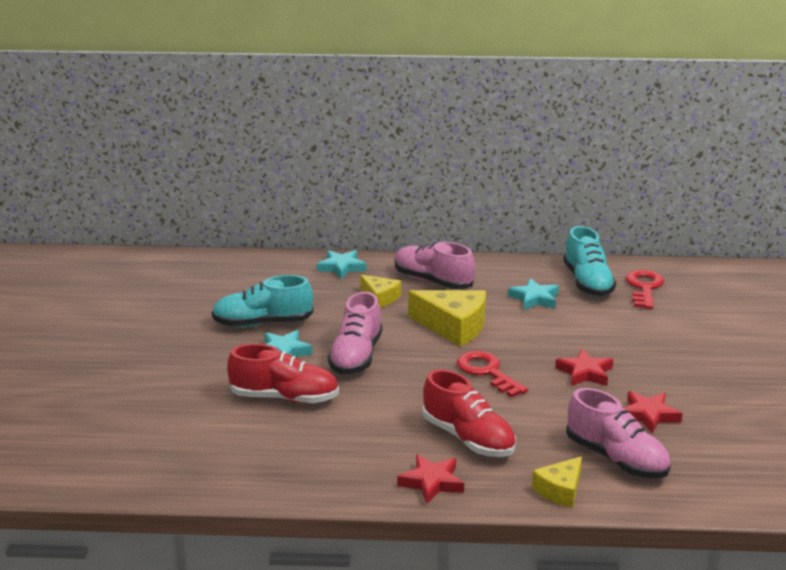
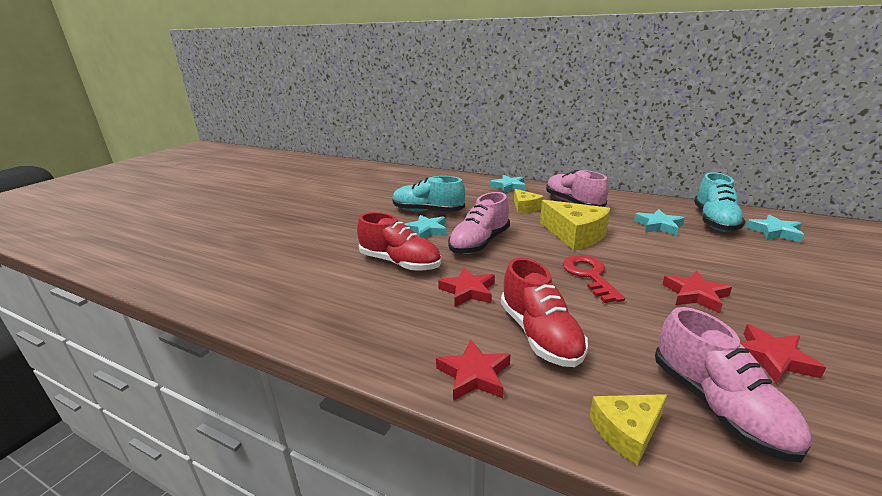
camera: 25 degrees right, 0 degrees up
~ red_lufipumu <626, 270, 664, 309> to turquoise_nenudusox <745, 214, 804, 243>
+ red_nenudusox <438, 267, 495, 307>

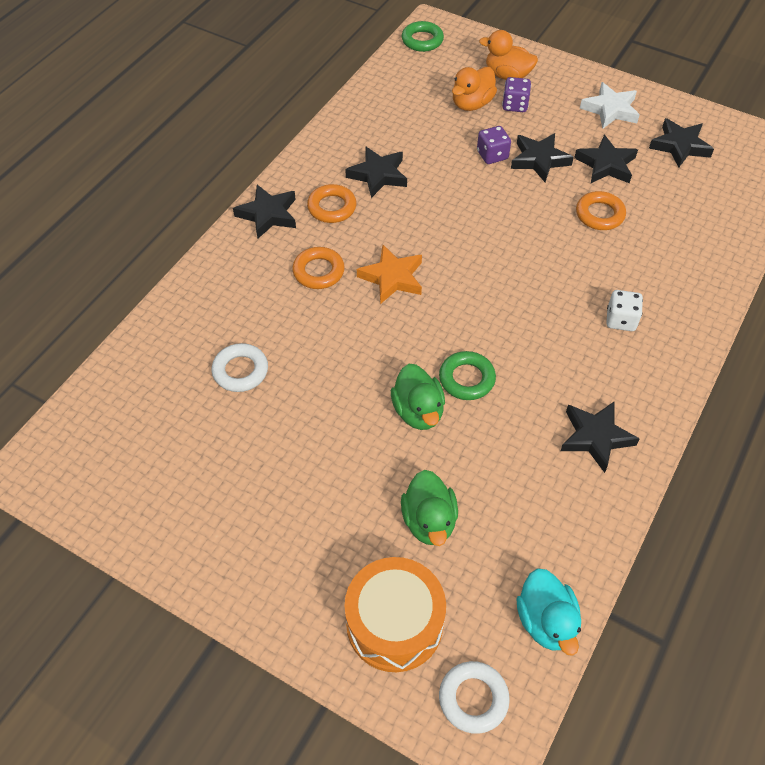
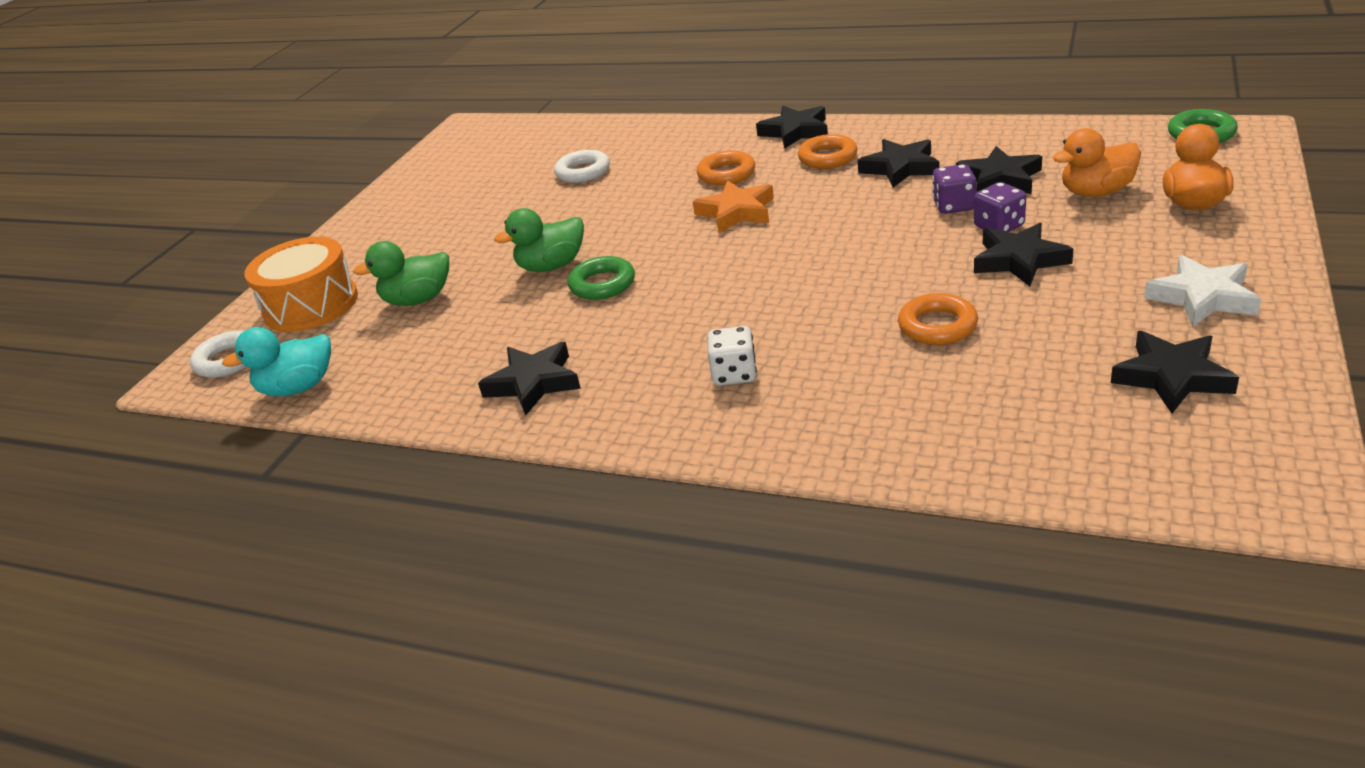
camera: 85 degrees right, 20 degrees down
~ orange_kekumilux <452, 67, 497, 111> = <1053, 128, 1141, 197> 45 degrees counterclockwise
~ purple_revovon <502, 77, 531, 112> to <932, 164, 976, 214>
~ black_nenudusox <574, 135, 638, 183> to <956, 146, 1042, 194>

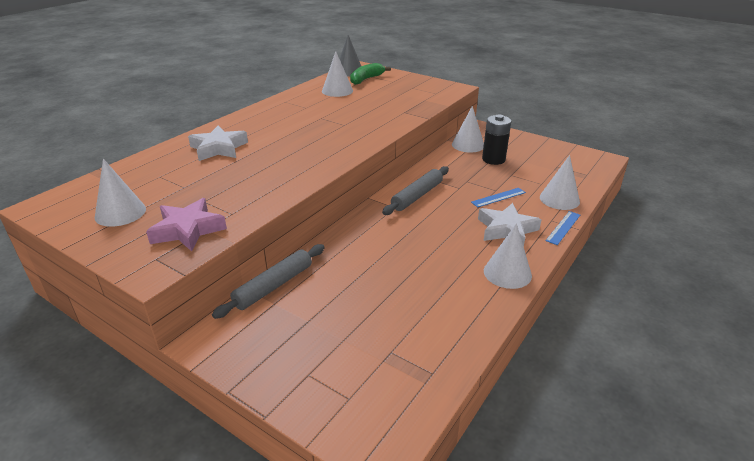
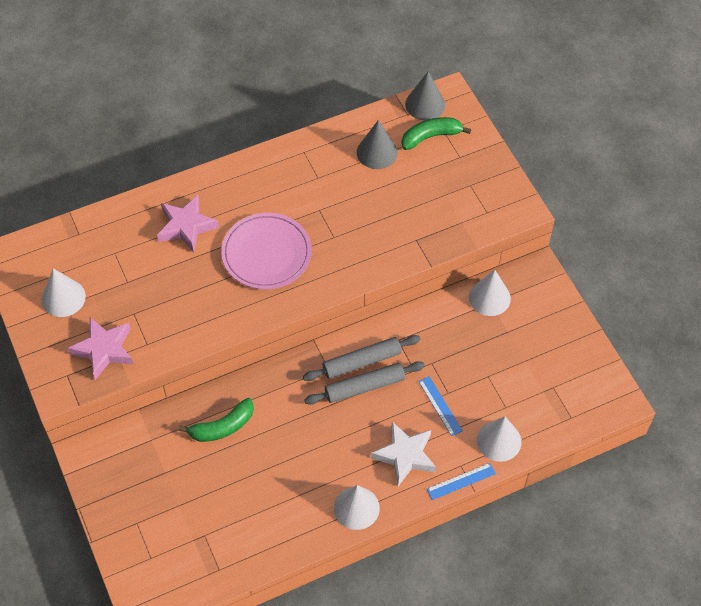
camera: 30 degrees right, 25 degrees up
~ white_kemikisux <322, 51, 353, 97> to grey_kemikisux <357, 120, 398, 169>
- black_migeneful <482, 114, 511, 165>
~ white_nenudusox <188, 126, 248, 161> to pink_nenudusox <157, 195, 219, 253>
~ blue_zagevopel <471, 188, 526, 208> = <418, 376, 463, 436> 60 degrees clockwise
~ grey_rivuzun <212, 244, 325, 319> to <304, 361, 425, 405>
+ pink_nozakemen <221, 213, 312, 289>
+ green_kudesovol <178, 398, 254, 442>

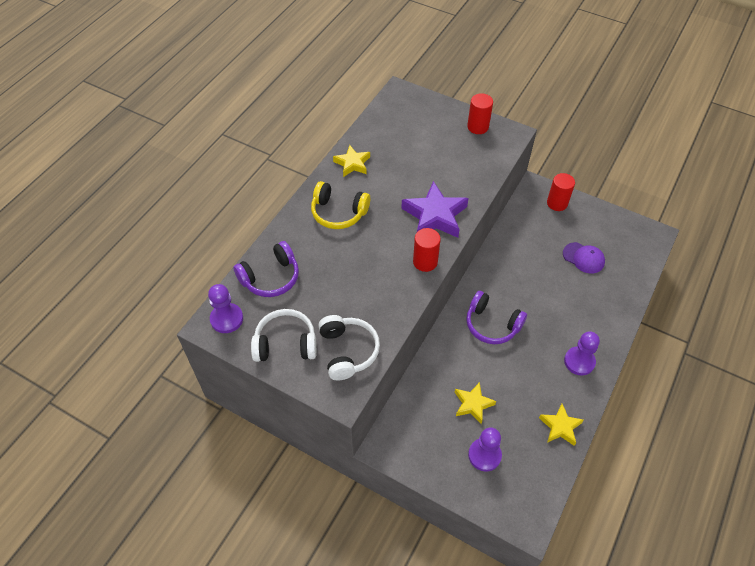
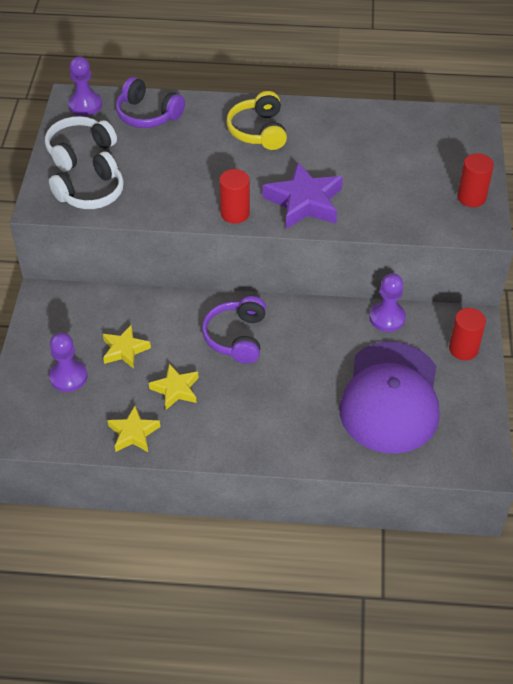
camera: 65 degrees right, 5 degrees down
~ yellow_nenudusox <333, 145, 370, 177> to <149, 364, 199, 410>
~ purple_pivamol <563, 242, 605, 274> = <340, 342, 440, 454> x2.29
~ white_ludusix <251, 309, 317, 362> = <45, 116, 117, 172> 105 degrees counterclockwise
~ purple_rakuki <564, 331, 600, 376> to <369, 273, 406, 332>

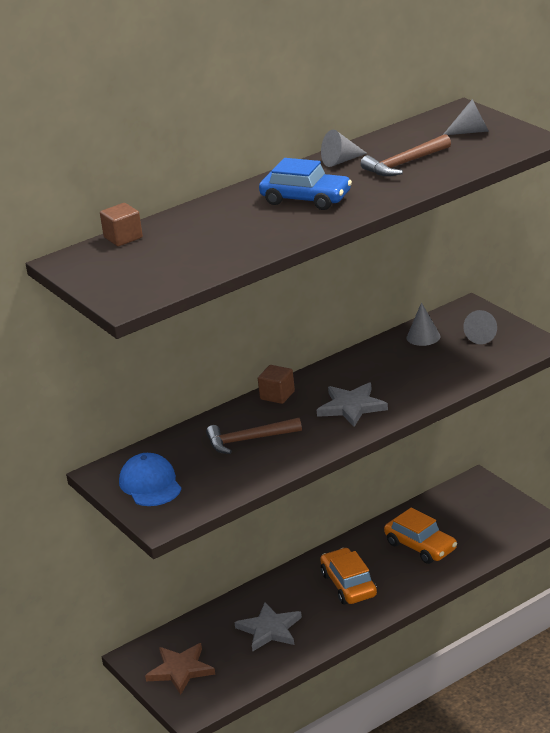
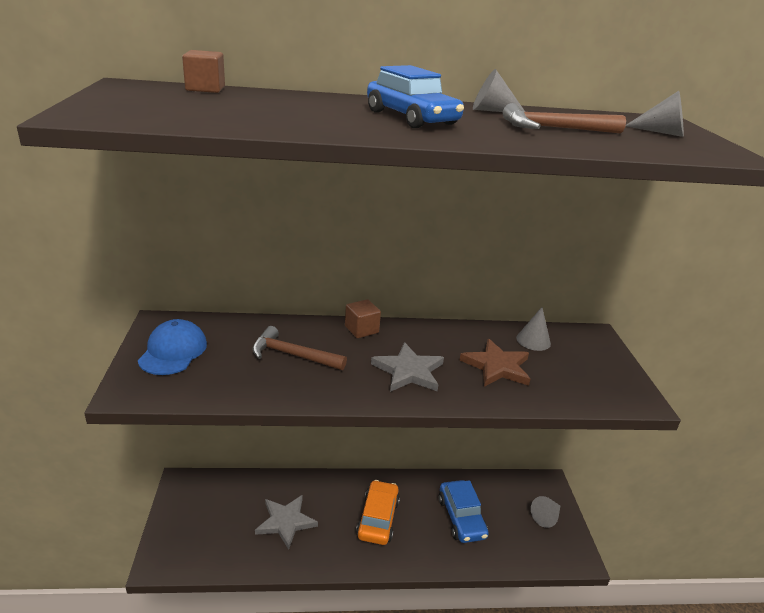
camera: 25 degrees right, 0 degrees up
~ grey_kemikisux <463, 310, 497, 344> to <531, 496, 560, 528>
~ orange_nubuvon <384, 508, 457, 564> to blue_nubuvon <439, 480, 489, 543>
~ brown_nenudusox <145, 643, 215, 695> to <460, 339, 530, 387>

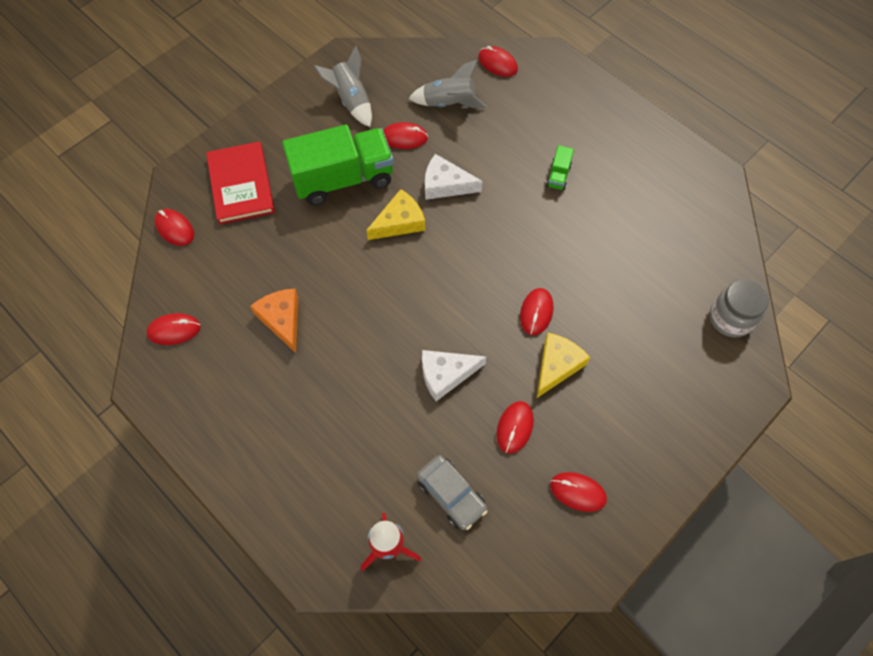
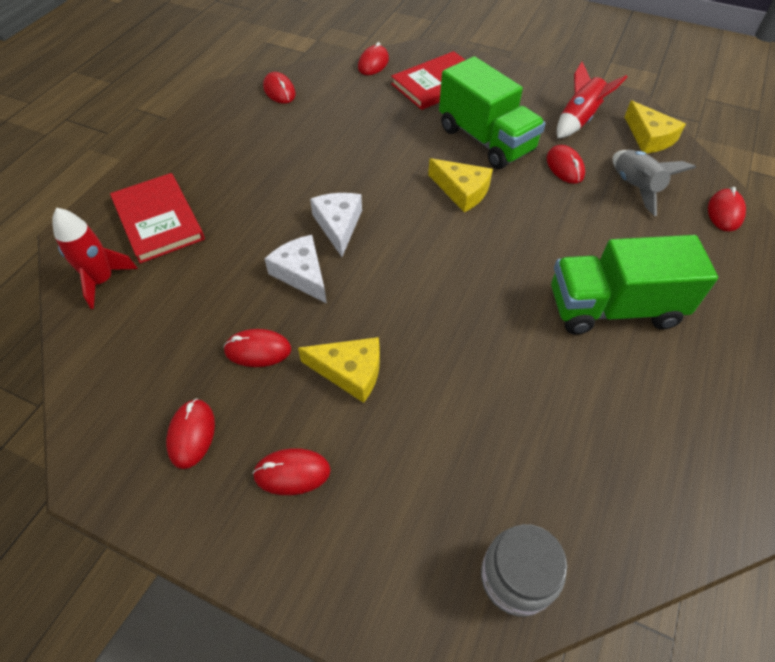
camera: 70 degrees right, 10 degrees down
~ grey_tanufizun <314, 46, 372, 127> to red_tanufizun <557, 62, 627, 139>
~ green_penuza <546, 145, 574, 191> = <551, 235, 718, 335> x2.47
~ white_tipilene <425, 154, 482, 200> to <310, 193, 362, 257>
- orange_tipilene <250, 288, 299, 353>
~ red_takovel <520, 288, 553, 335> to <252, 448, 331, 495>
- grey_nubuvon <416, 455, 488, 530>
+ yellow_tipilene <625, 101, 686, 153>
+ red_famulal <110, 173, 205, 263>

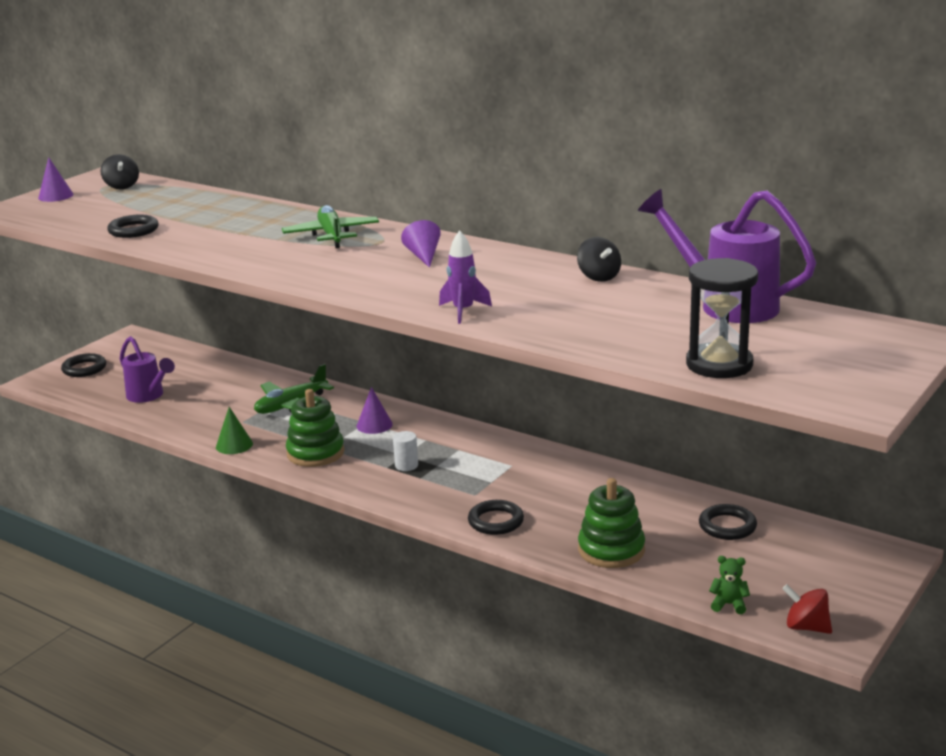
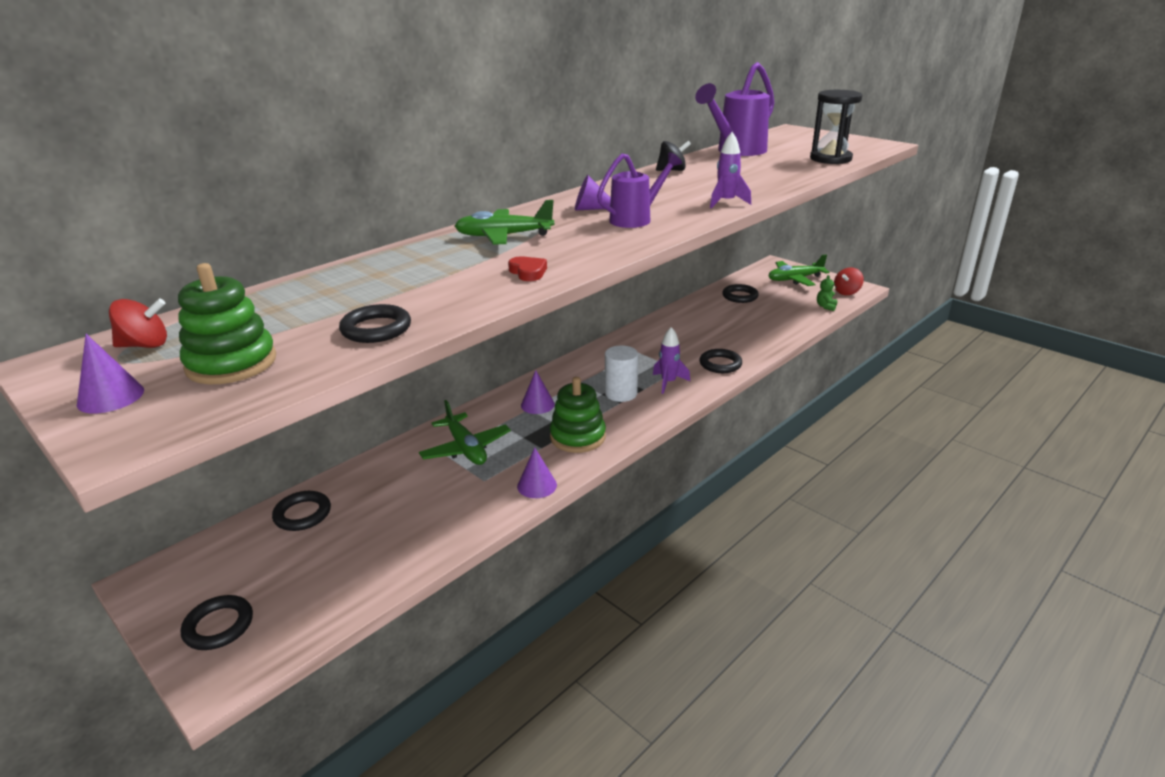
camera: 80 degrees left, 5 degrees up
~ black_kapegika <100, 154, 139, 189> to red_kapegika <109, 298, 167, 348>
~ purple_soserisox <120, 336, 175, 403> to <597, 152, 682, 228>
~ green_kemikisux <216, 407, 253, 454> to purple_kemikisux <517, 447, 557, 498>
~ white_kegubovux <393, 431, 418, 471> = <605, 345, 638, 402> x1.61
~ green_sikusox <578, 478, 645, 568> to <178, 263, 276, 384>
+ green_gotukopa <769, 254, 829, 286>
+ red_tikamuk <508, 257, 547, 281>
+ purple_tanufizun <653, 327, 690, 394>
+ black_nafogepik <272, 491, 331, 531>

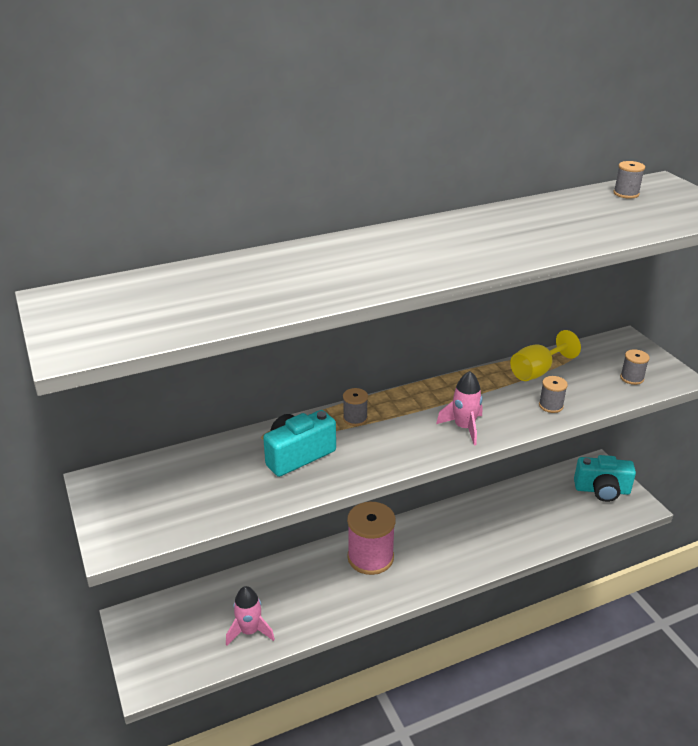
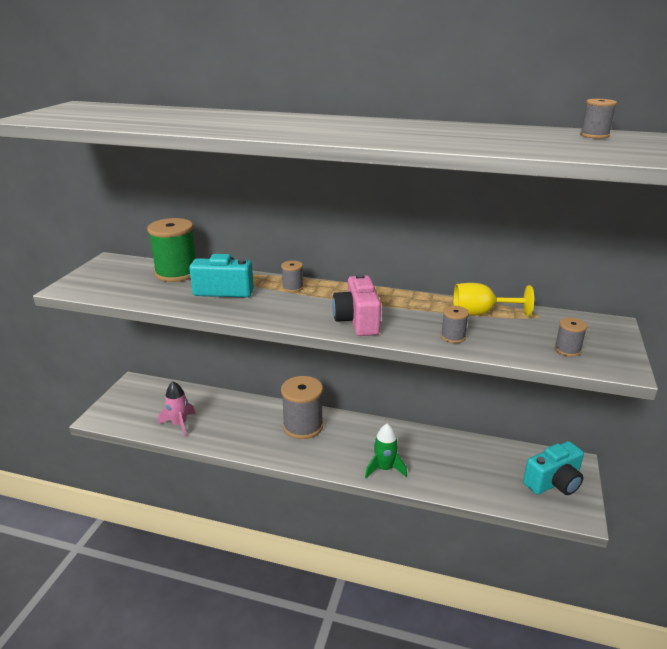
camera: 40 degrees right, 5 degrees down
~ pink_tanufizun <436, 371, 482, 445> to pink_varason <332, 273, 381, 336>
~ turquoise_varason <574, 455, 636, 502> = <523, 441, 584, 495> 75 degrees counterclockwise
~ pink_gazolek <347, 502, 396, 575> to grey_gazolek <281, 376, 323, 439>
+ green_gazolek <147, 218, 196, 282>
+ green_tanufizun <365, 424, 407, 478>

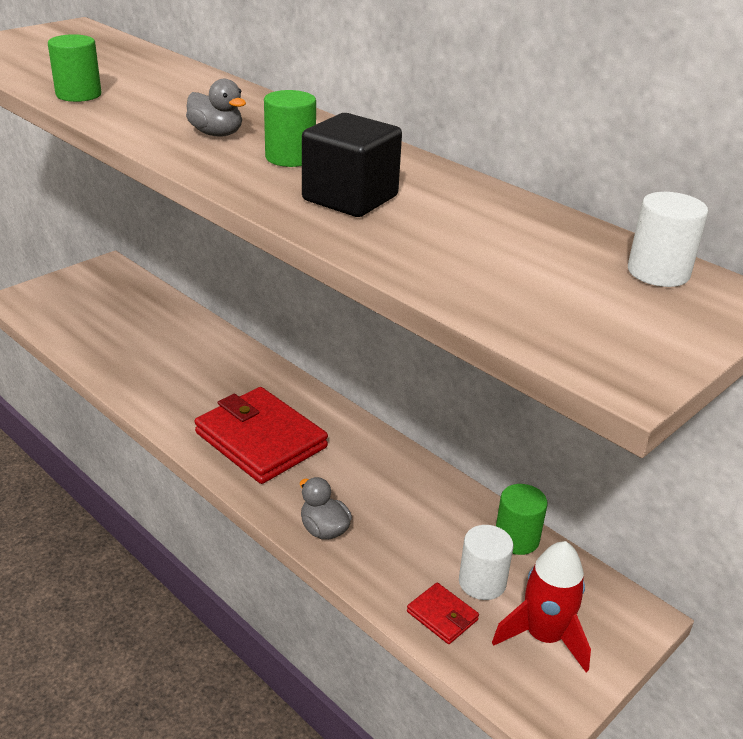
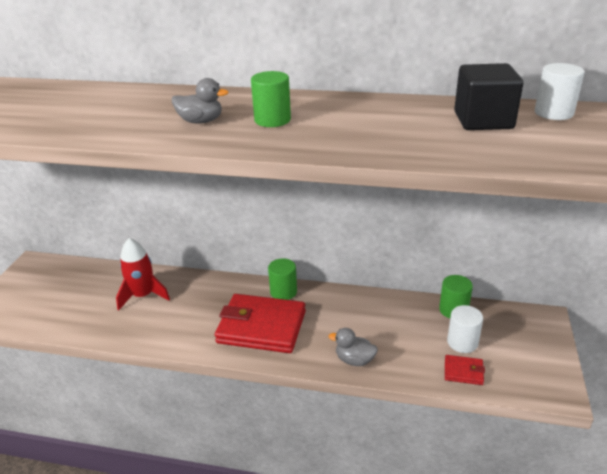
camera: 30 degrees left, 0 degrees up
~ green_kegubovux <48, 34, 101, 102> to <268, 258, 297, 300>
~ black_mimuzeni <302, 113, 402, 217> to <454, 63, 523, 130>
~ red_tanufizun <492, 541, 591, 672> to <116, 238, 170, 310>

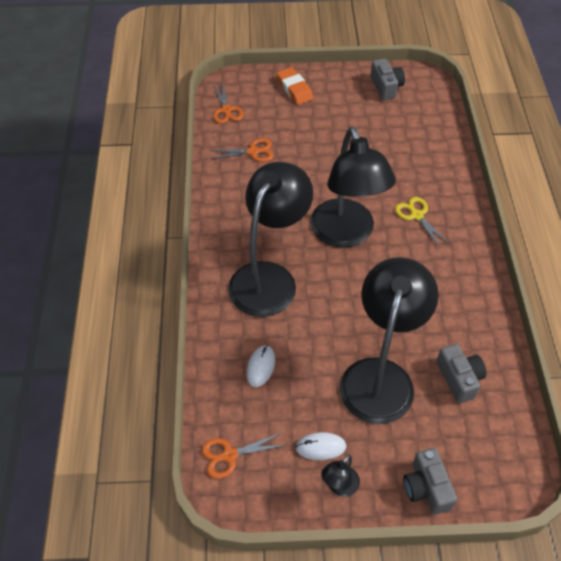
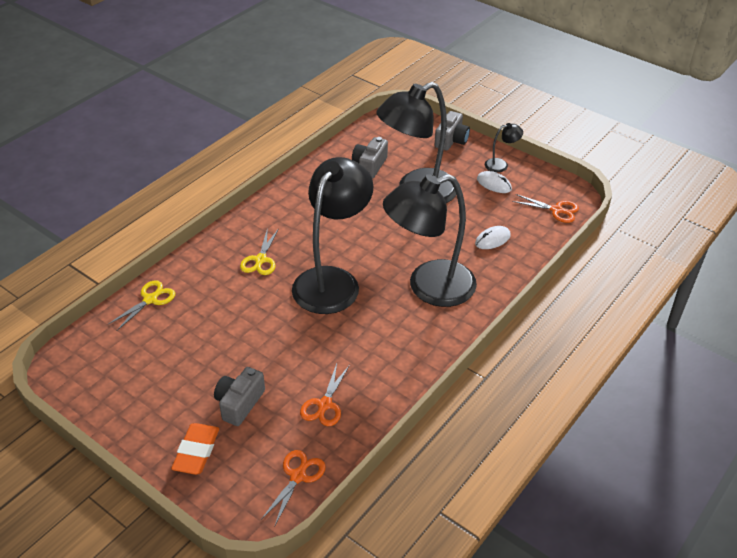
camera: 140 degrees left, 10 degrees down
~ grey_varason <370, 59, 405, 100> to <214, 367, 265, 426>
~ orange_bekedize <210, 138, 274, 162> = <300, 364, 350, 426> 105 degrees counterclockwise
+ yellow_bekedize <108, 280, 175, 331>

